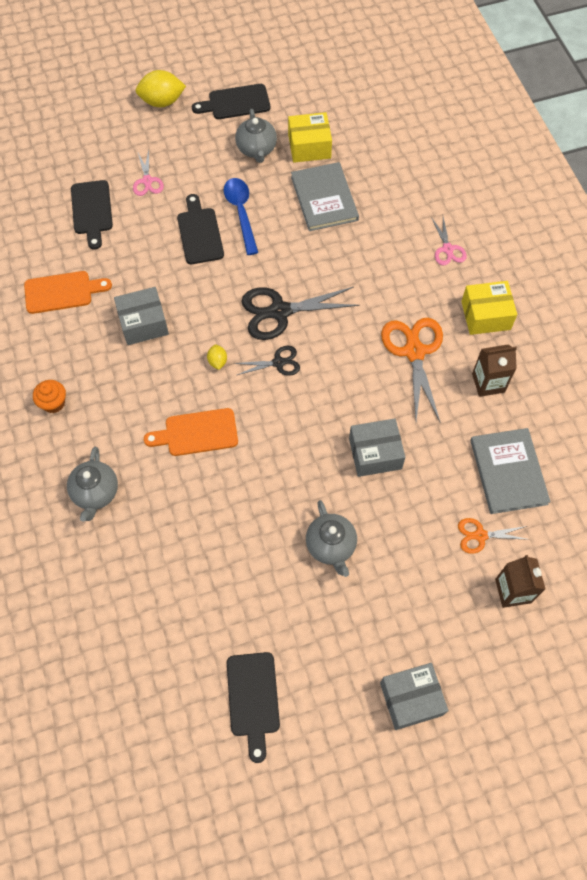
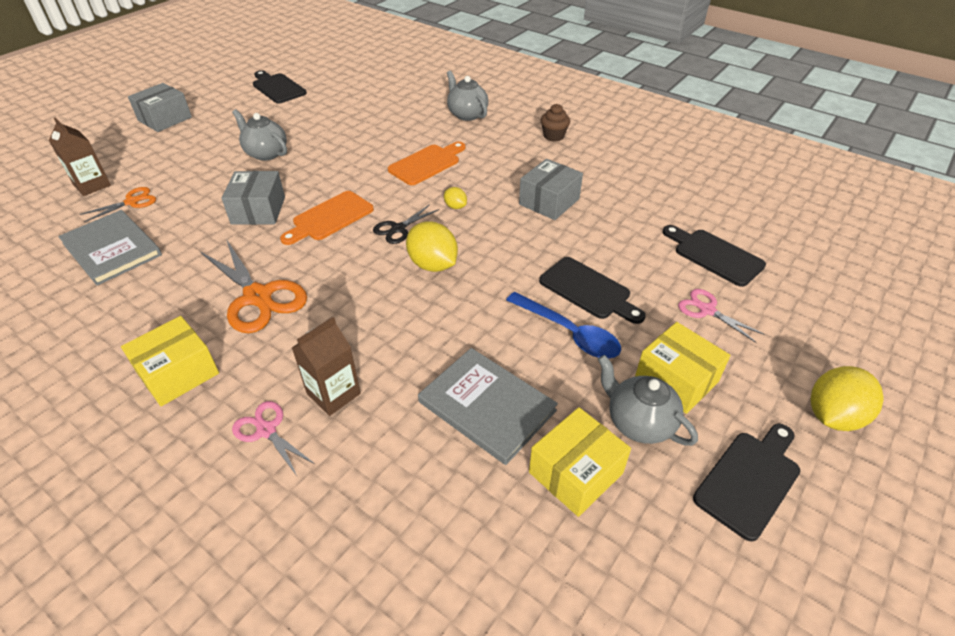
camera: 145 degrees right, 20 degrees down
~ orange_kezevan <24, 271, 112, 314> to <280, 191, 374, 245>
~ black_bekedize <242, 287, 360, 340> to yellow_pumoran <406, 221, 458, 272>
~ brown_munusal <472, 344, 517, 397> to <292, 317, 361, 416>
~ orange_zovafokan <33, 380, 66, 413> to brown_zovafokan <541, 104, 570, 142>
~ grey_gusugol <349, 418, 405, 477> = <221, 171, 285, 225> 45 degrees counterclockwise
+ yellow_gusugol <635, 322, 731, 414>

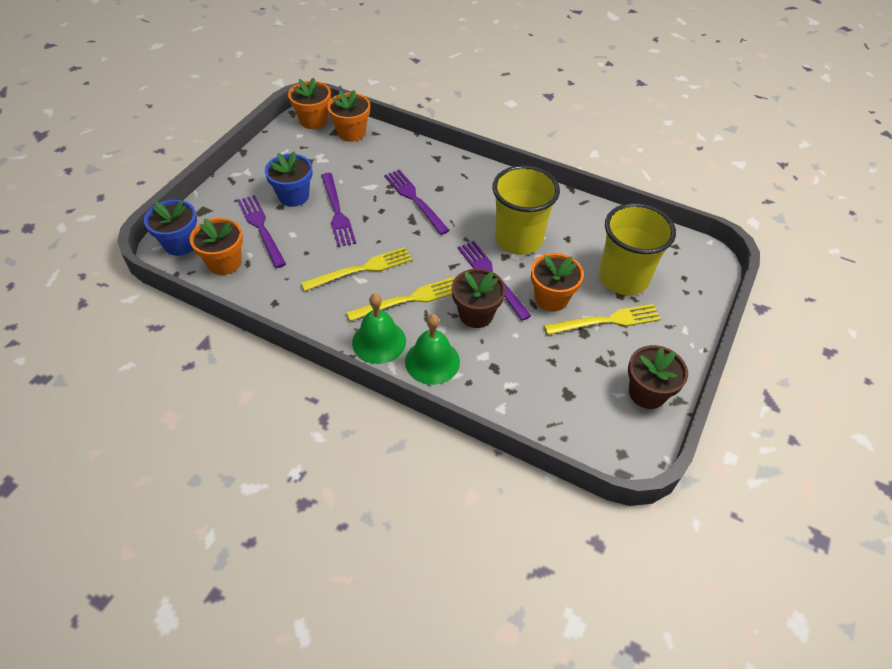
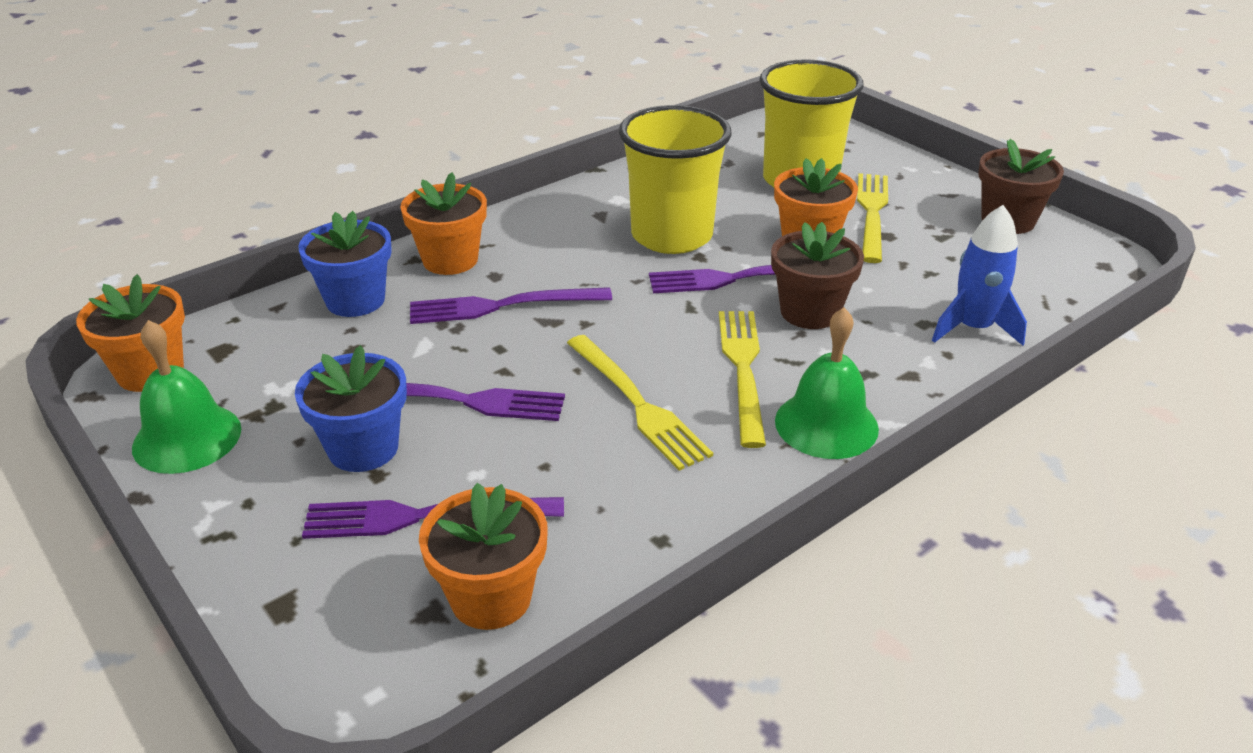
camera: 65 degrees left, 15 degrees down
~ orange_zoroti <327, 90, 370, 142> to <400, 172, 487, 275>
~ blue_zoroti <144, 200, 197, 256> to <298, 211, 392, 317>
~ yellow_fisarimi <301, 247, 413, 291> = <567, 335, 713, 471> 150 degrees clockwise
~ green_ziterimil <405, 314, 460, 385> to <132, 320, 241, 474>
+ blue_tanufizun <932, 205, 1027, 346>

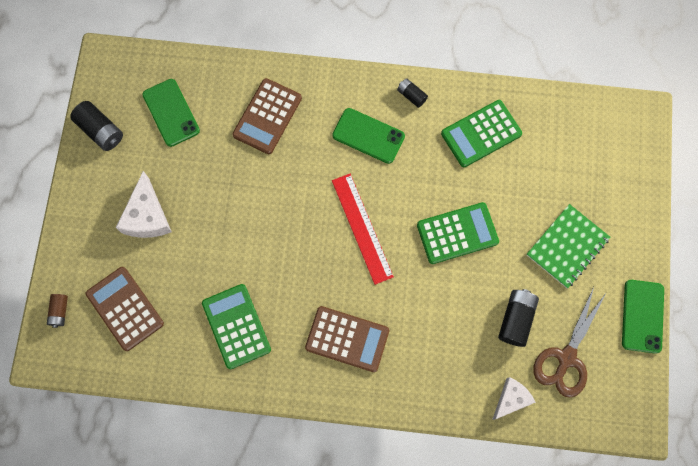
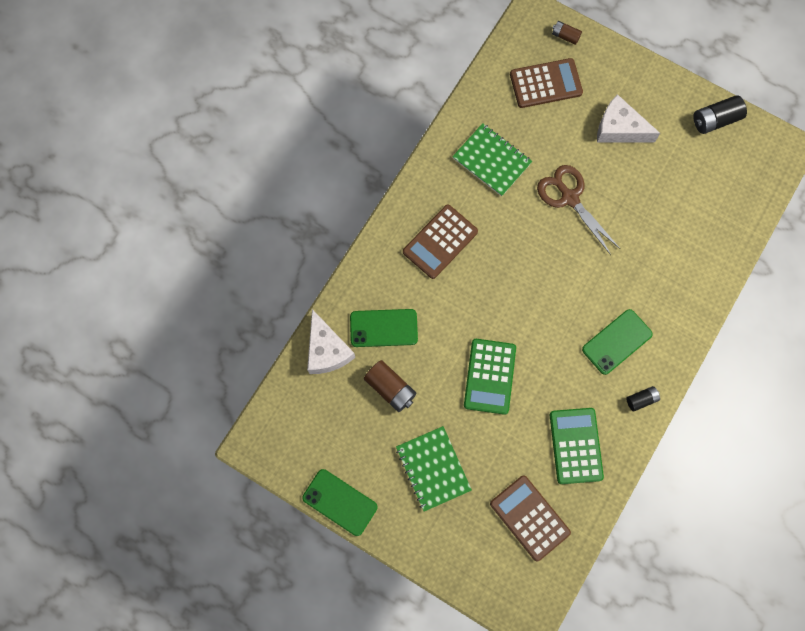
camera: 115 degrees right, 0 degrees up
~ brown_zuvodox <232, 78, 302, 154> to <490, 475, 571, 561>
~ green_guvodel <142, 79, 200, 147> to <350, 309, 418, 347>
- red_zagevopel <332, 174, 394, 285>
~ green_zuvodox <202, 284, 271, 369> to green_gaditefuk <452, 123, 532, 196>
~ brown_bekedize <533, 287, 606, 398> to <537, 165, 620, 255>
~ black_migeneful <498, 289, 539, 347> to brown_migeneful <364, 360, 416, 412>
~ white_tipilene <492, 377, 536, 420> = <307, 309, 355, 374> x1.51

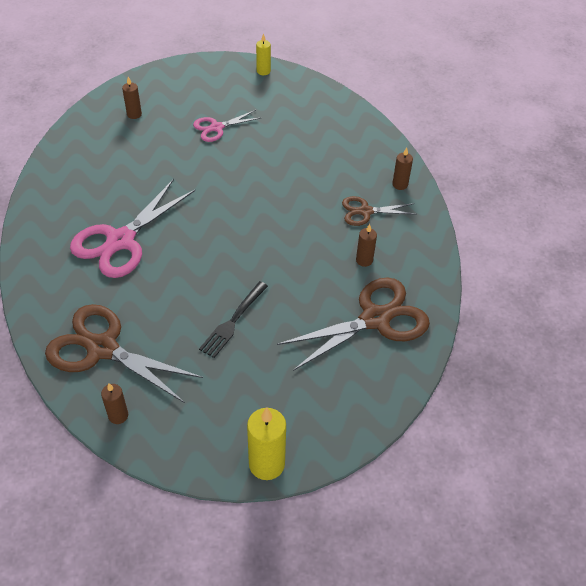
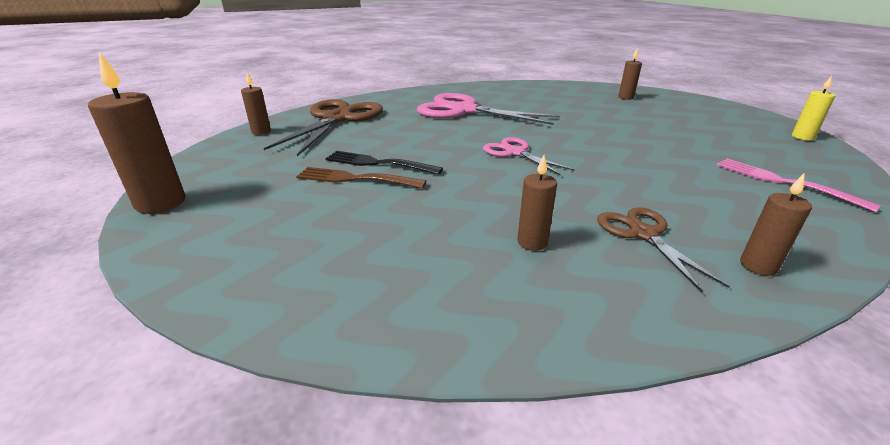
camera: 80 degrees right, 20 degrees down
~ pink_bekedize <193, 110, 262, 142> to <483, 137, 574, 175>
- brown_bekedize <277, 278, 430, 371>
~ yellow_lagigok <247, 407, 286, 480> to brown_lagigok <88, 52, 186, 214>
+ pink_fisarimi <716, 159, 881, 213>
+ brown_fisarimi <296, 167, 426, 188>

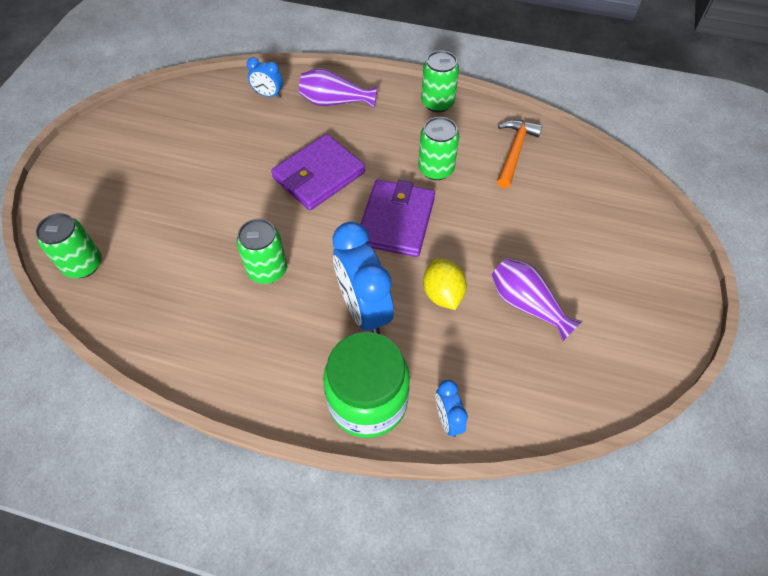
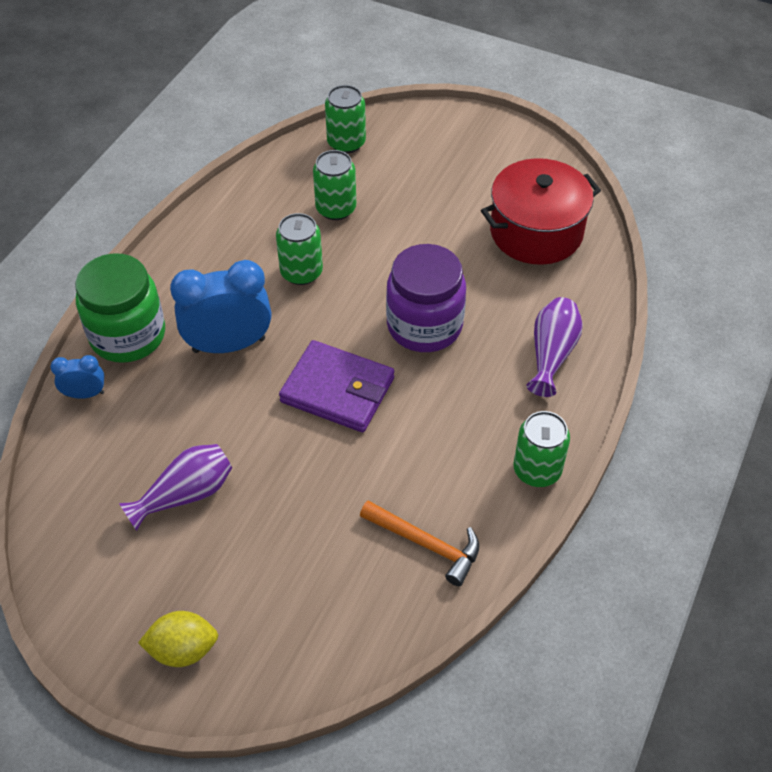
camera: 100 degrees right, 5 degrees down
- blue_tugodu <247, 57, 283, 98>
~ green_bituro <418, 117, 459, 180> to <313, 150, 356, 220>
~ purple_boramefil <271, 134, 365, 210> to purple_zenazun <386, 244, 466, 352>
~ yellow_pumoran <423, 258, 466, 310> to <138, 611, 218, 667>
+ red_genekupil <481, 158, 601, 265>

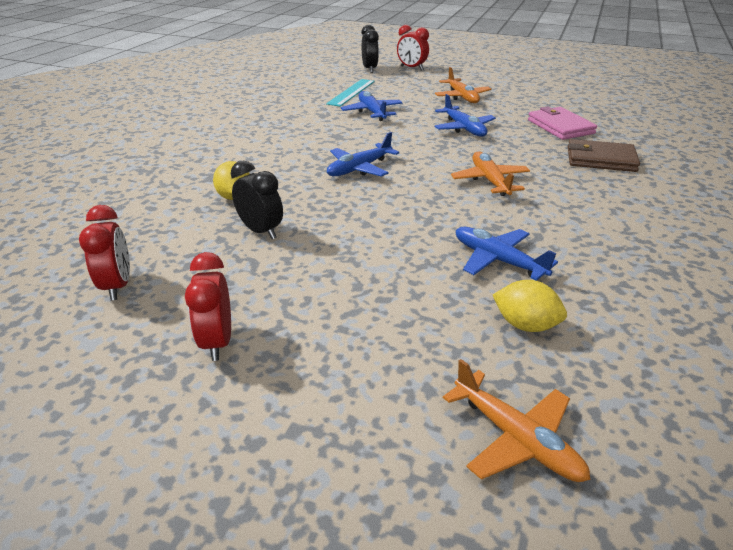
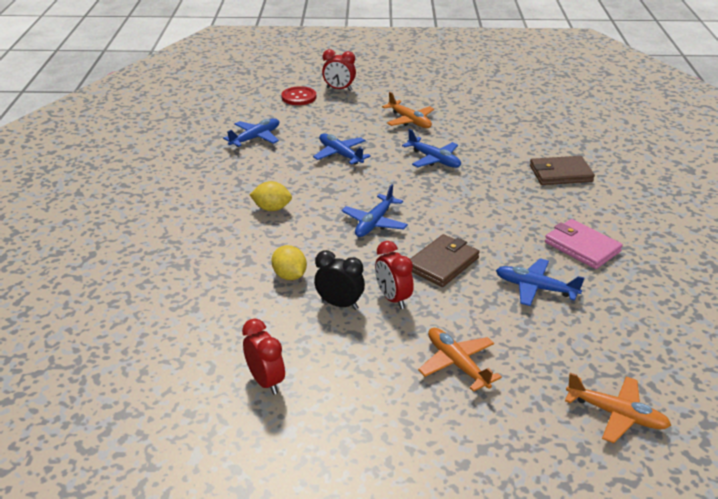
camera: 20 degrees left, 0 degrees up
~ black_tugodu <361, 25, 379, 73> to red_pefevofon <281, 86, 316, 105>
- turquoise_zagevopel <326, 79, 375, 107>
~ pink_boramefil <528, 106, 597, 140> to <545, 219, 623, 269>
~ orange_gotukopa <451, 151, 530, 196> to <418, 328, 502, 392>
~ red_tugodu <185, 252, 231, 361> to <375, 241, 414, 309>
~ yellow_pumoran <493, 280, 567, 332> to <249, 181, 292, 211>
+ blue_gotukopa <223, 118, 279, 147>
+ brown_boramefil <410, 234, 480, 287>

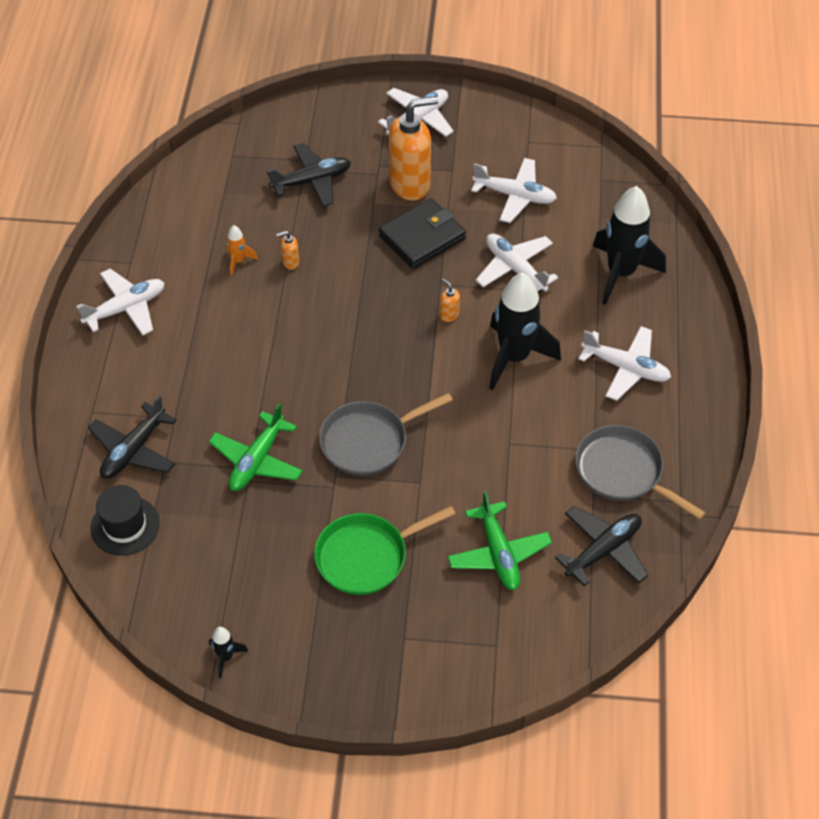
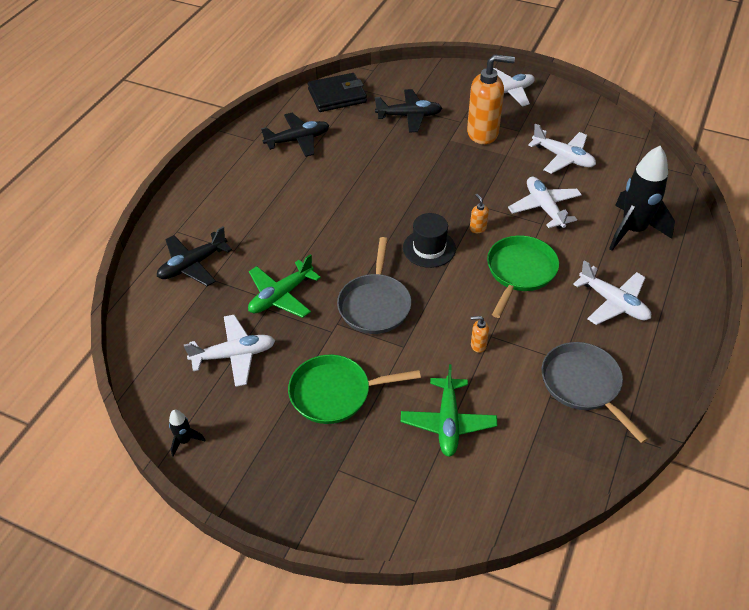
camera: 20 degrees right, 5 degrees down
~ black_boramefil <379, 199, 466, 269> to <308, 73, 367, 112>
- orange_tanufizun <227, 225, 258, 275>
~ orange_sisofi <276, 231, 299, 270> to <471, 316, 489, 353>
~ white_gotukopa <76, 269, 165, 336> to <184, 315, 275, 387>
~ black_tanufizun <489, 272, 561, 390> to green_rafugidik <487, 236, 559, 318>
~ grey_rafugidik <319, 393, 453, 476> = <337, 237, 411, 334> 75 degrees counterclockwise
~ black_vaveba <90, 485, 160, 556> to <403, 213, 456, 268>
~ black_gotukopa <555, 506, 648, 586> to <261, 113, 329, 157>

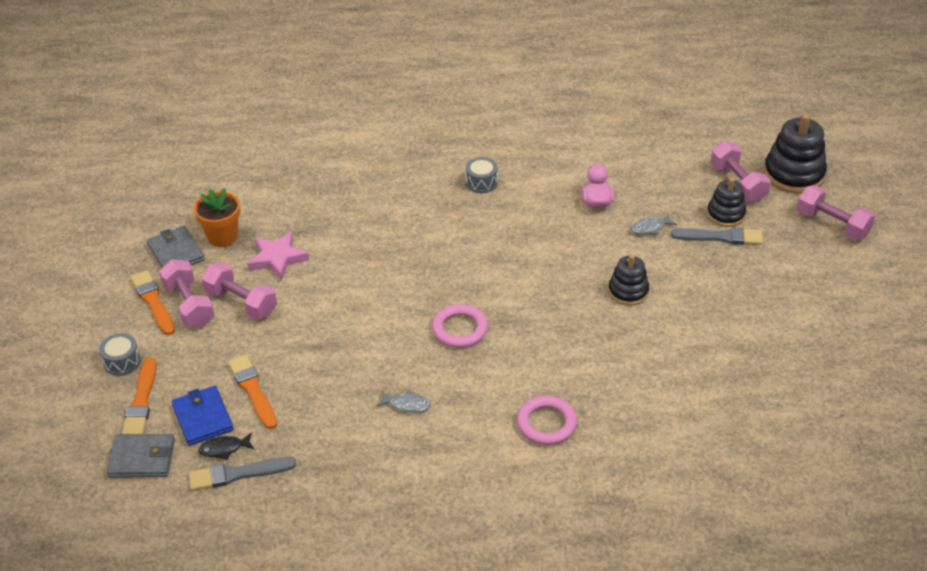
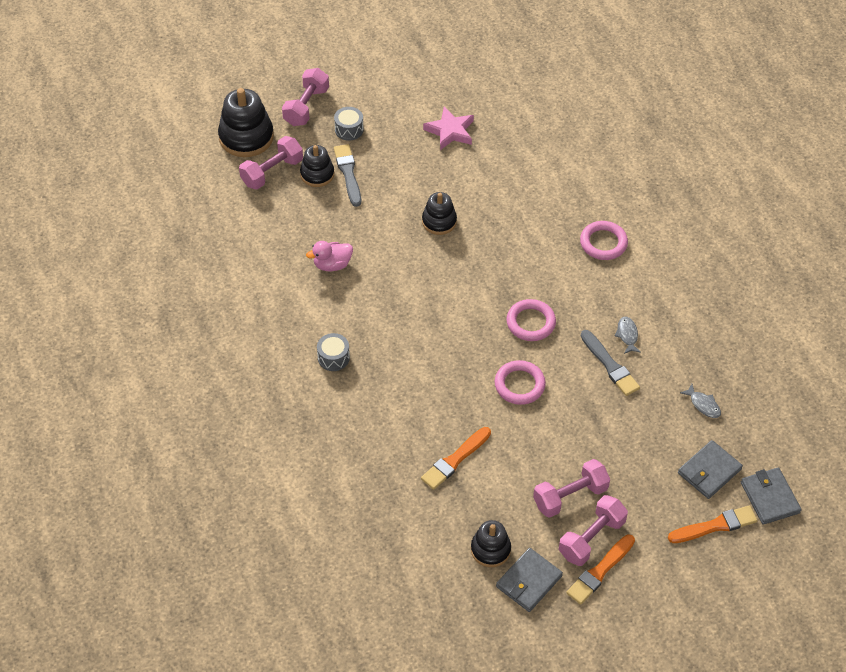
camera: 110 degrees left, 10 degrees up
~ orange_zoroti <194, 188, 240, 247> to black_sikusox <471, 520, 511, 567>
~ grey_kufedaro <630, 214, 677, 235> to <680, 384, 721, 418>
~ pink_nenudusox <247, 231, 309, 280> to <423, 106, 474, 150>
~ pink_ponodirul <202, 262, 277, 320> = <533, 459, 610, 518> 45 degrees clockwise
~ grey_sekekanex <99, 333, 141, 376> to <334, 107, 364, 141>
~ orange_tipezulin <228, 355, 277, 429> to <421, 427, 491, 490>
~ blue_boramefil <172, 386, 234, 446> to grey_boramefil <678, 440, 743, 499>
- black_kufedaro <198, 432, 254, 460>
~ grey_tipezulin <189, 457, 296, 491> to <581, 330, 640, 396>
+ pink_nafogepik <495, 360, 546, 405>

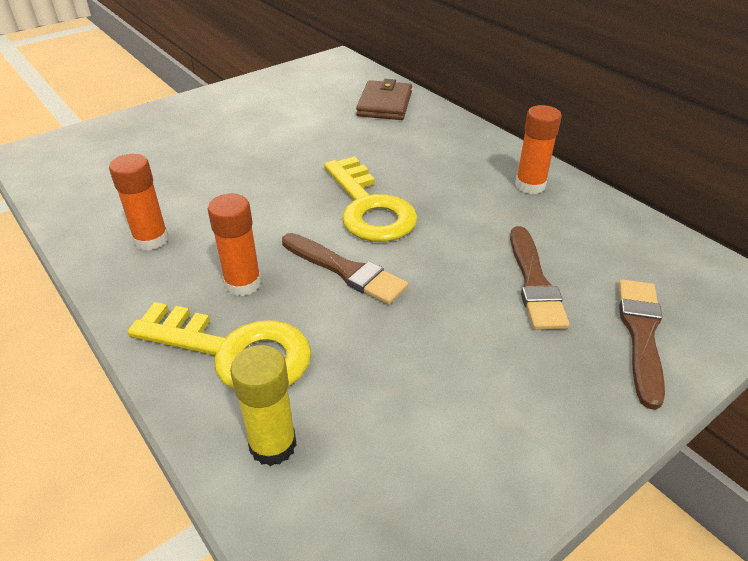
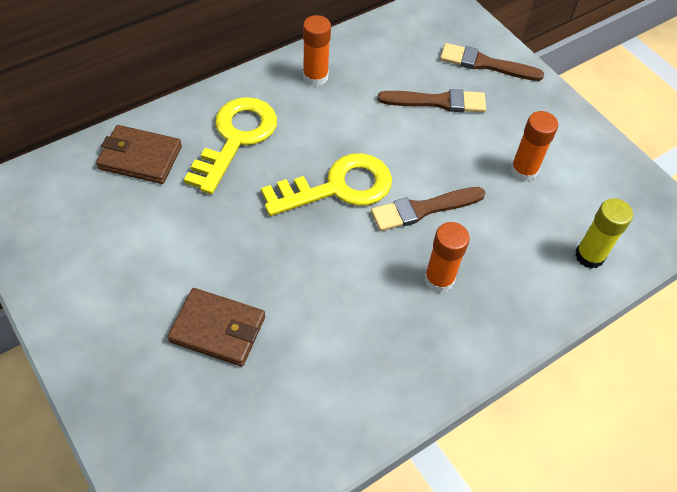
camera: 90 degrees left, 15 degrees up
~ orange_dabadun <109, 154, 169, 251> to <511, 111, 558, 182>
~ brown_tipezulin <282, 233, 408, 305> = <371, 187, 486, 231> 150 degrees counterclockwise
~ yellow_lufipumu <127, 302, 311, 390> to <184, 97, 277, 194>
+ brown_boramefil <167, 288, 265, 367>

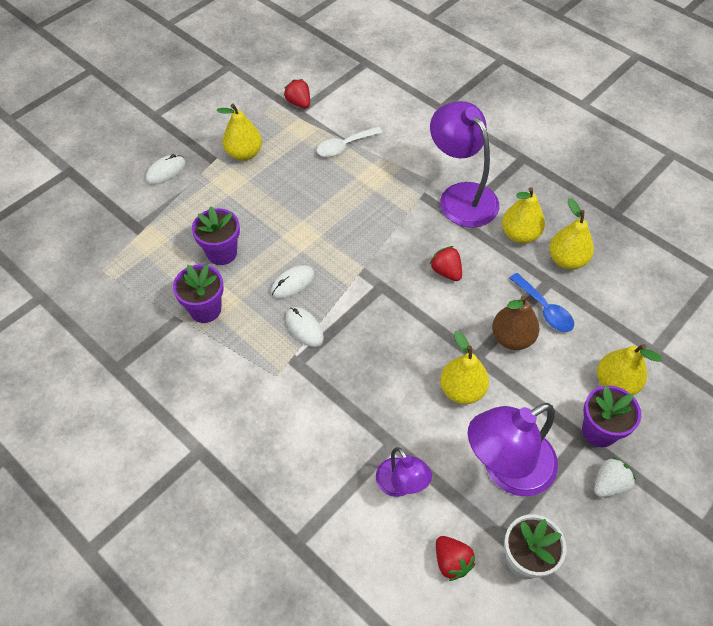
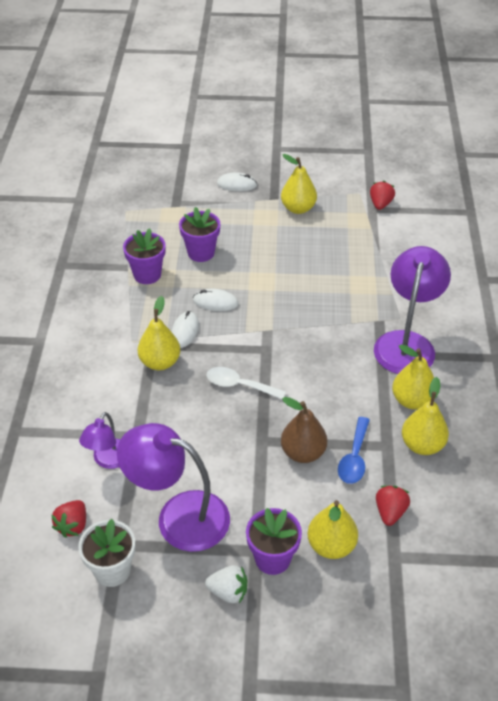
camera: 50 degrees right, 10 degrees down
~ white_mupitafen <317, 127, 383, 157> to <206, 367, 286, 399>
~ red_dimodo <430, 246, 462, 281> to <376, 486, 410, 526>
~ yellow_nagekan <440, 331, 489, 404> to <138, 296, 180, 370>

